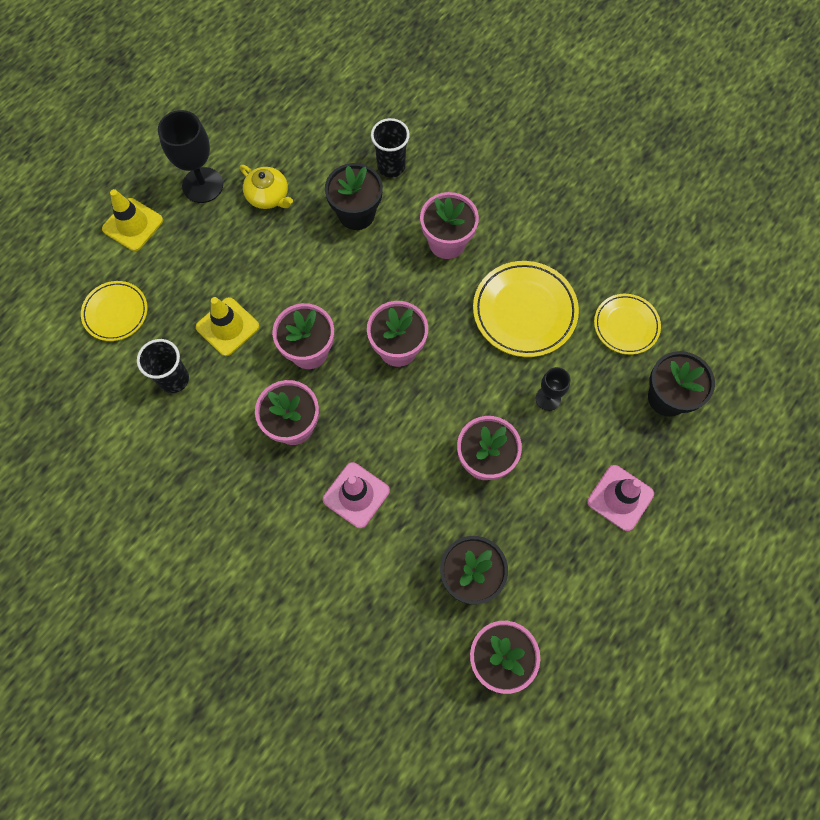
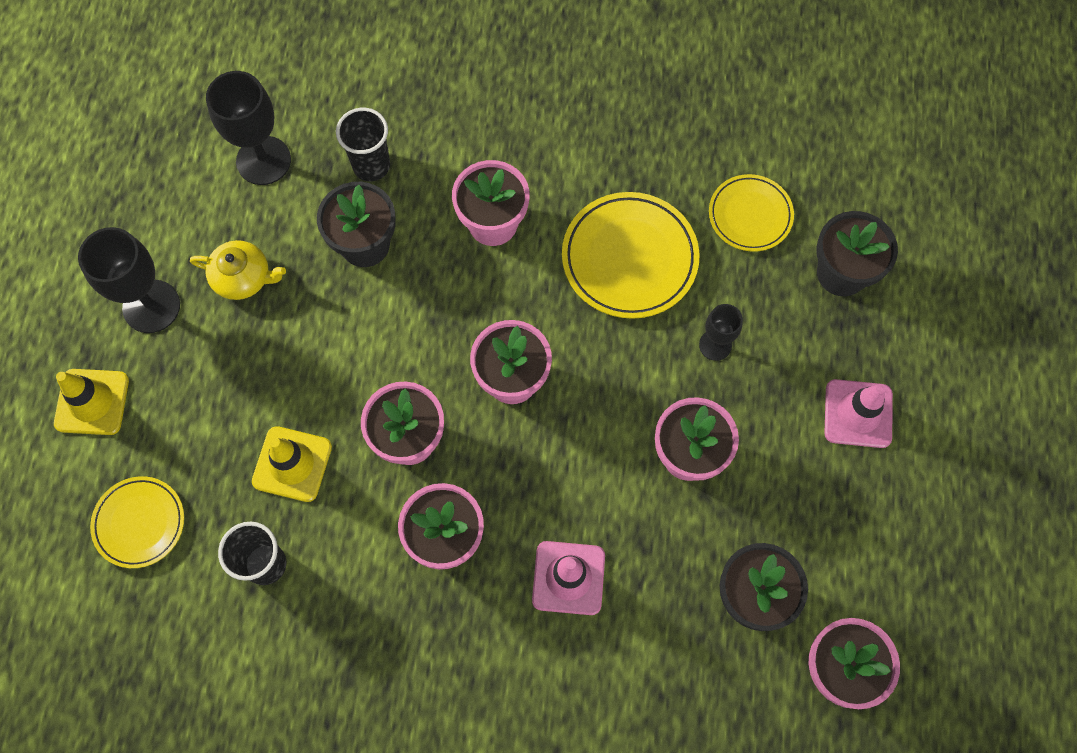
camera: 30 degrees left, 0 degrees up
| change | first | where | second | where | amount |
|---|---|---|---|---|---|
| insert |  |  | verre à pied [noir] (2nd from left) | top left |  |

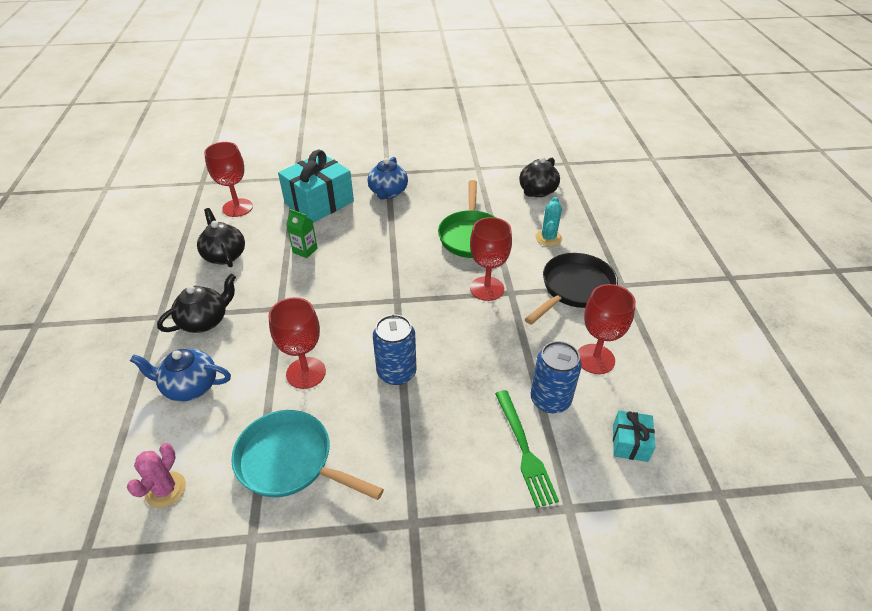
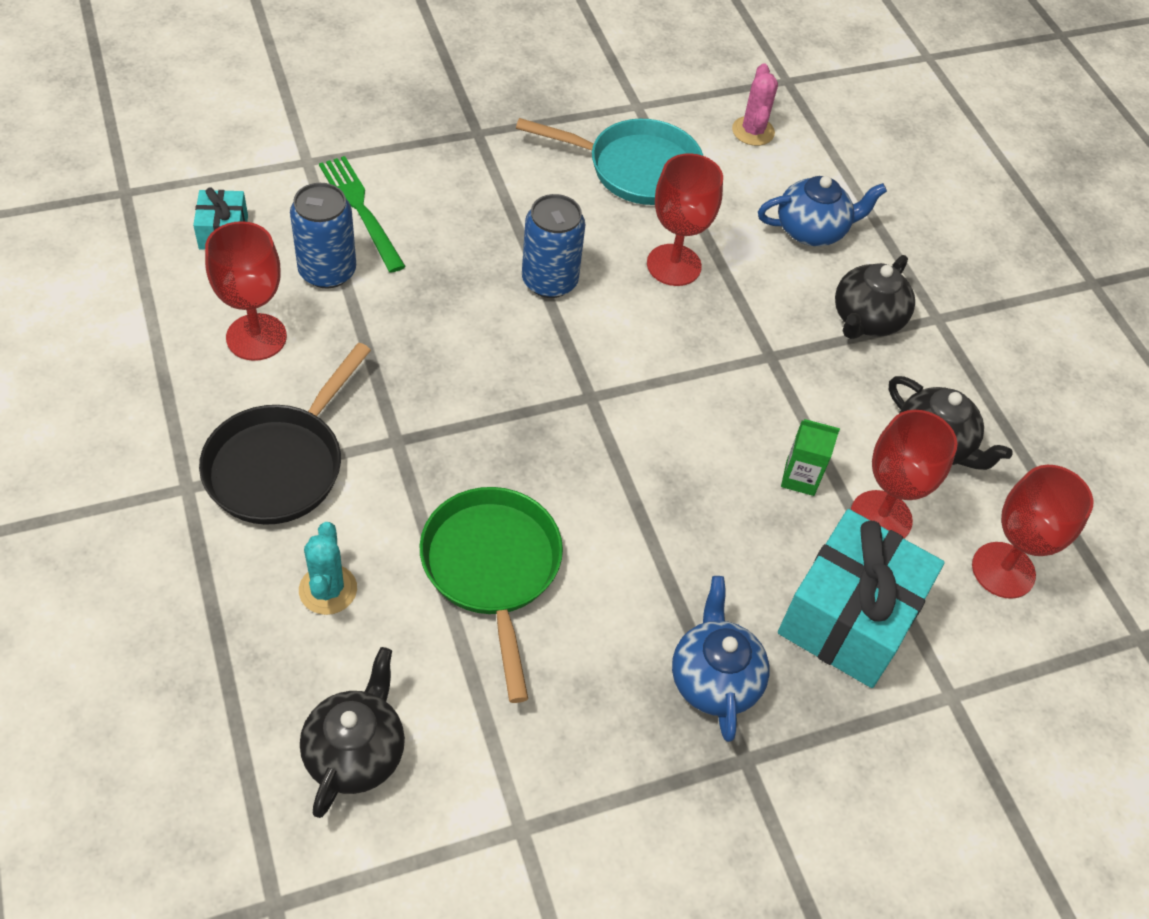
camera: 160 degrees right, 10 degrees up
| change | first | where | second | where | amount |
|---|---|---|---|---|---|
| move | verre à pied [rouge] (3rd from left) | centre |  | middle right |  |

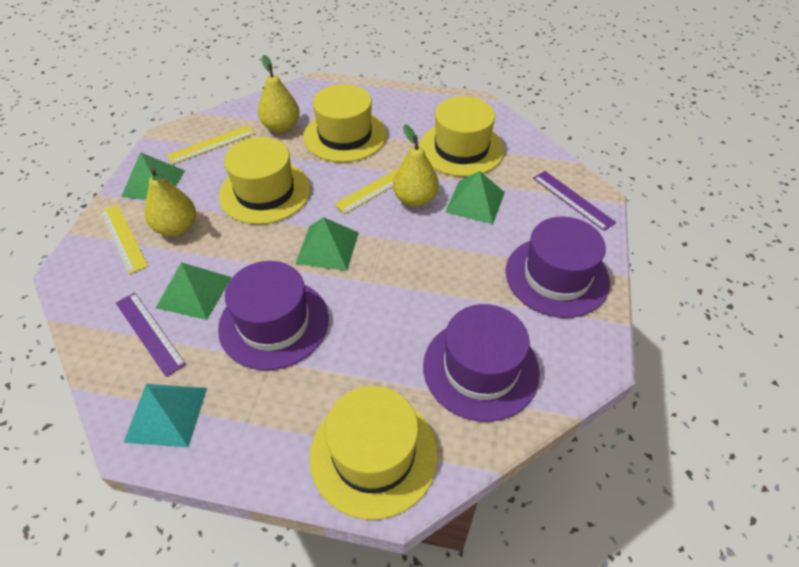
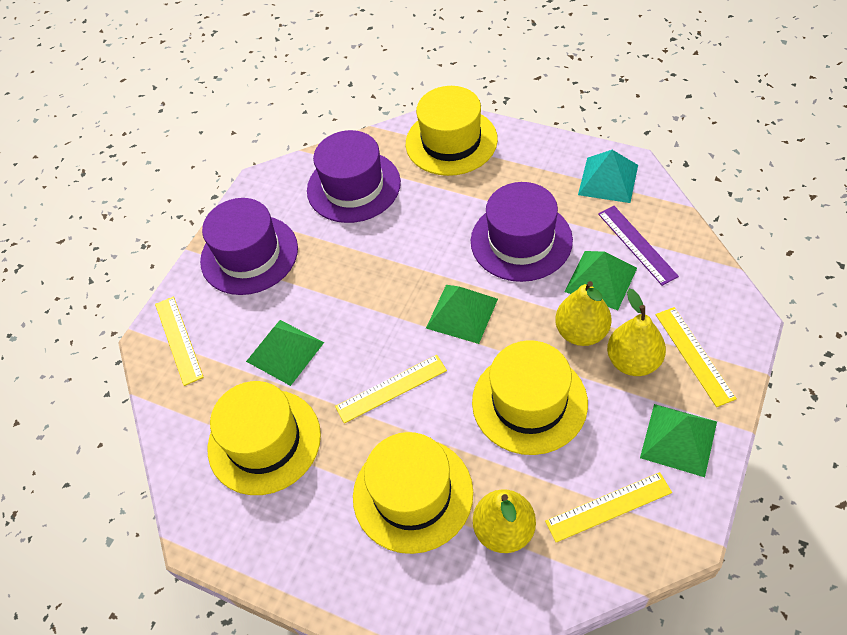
camera: 160 degrees left, 5 degrees up
| change | first | where | second | where | amount |
|---|---|---|---|---|---|
| move | poire [jaune] (3rd from left in the first image) | top centre | poire [jaune] (2nd from left) | middle right |  |
| recolor | règle [violet] (2nd from left) | middle right | règle [jaune] (1st from left) | middle left |  |

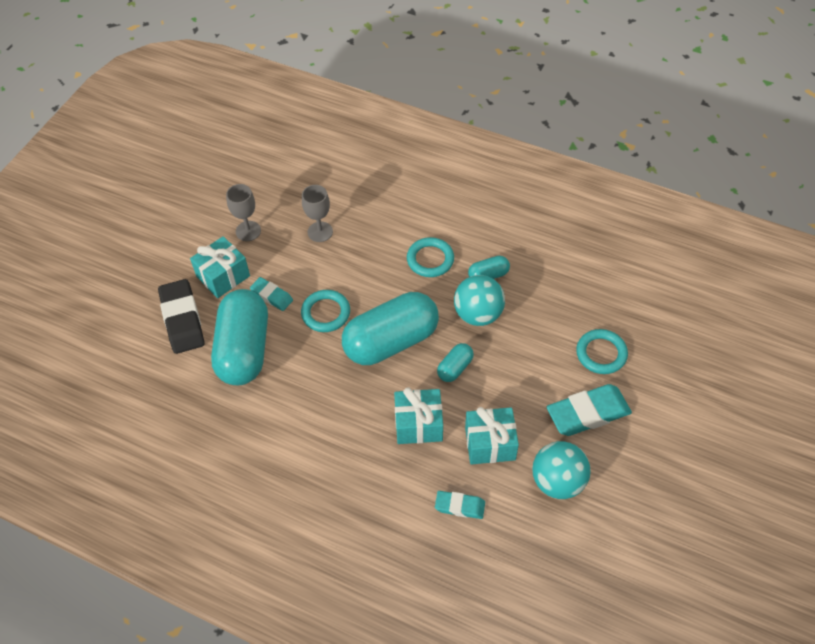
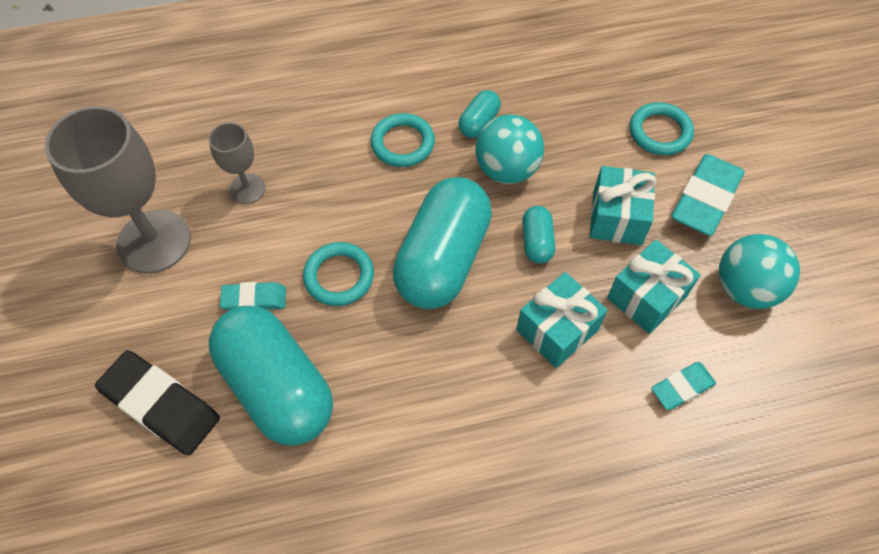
camera: 40 degrees left, 5 degrees up
| change | first | where | second | where | amount |
|---|---|---|---|---|---|
| move | cadeau [turquoise] (1st from left in the first image) | middle left | cadeau [turquoise] (2nd from left) | middle right |  |
| resize | verre à pied [gris] (1st from left) | top left |  | middle left | x1.93 |

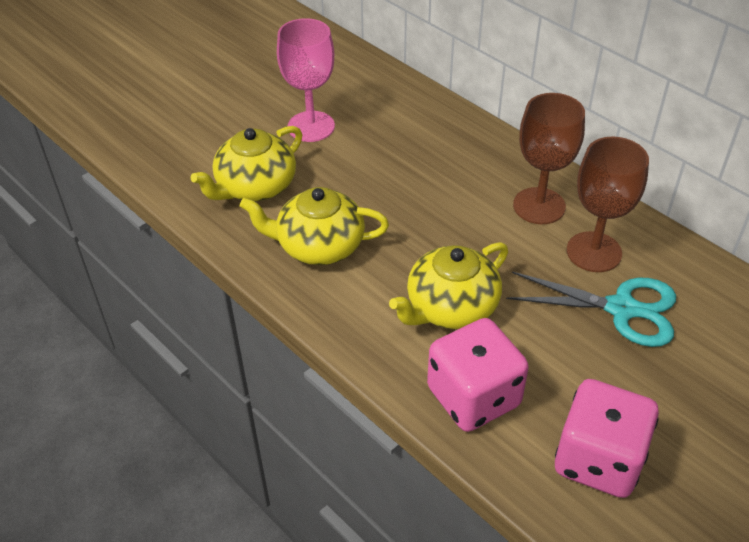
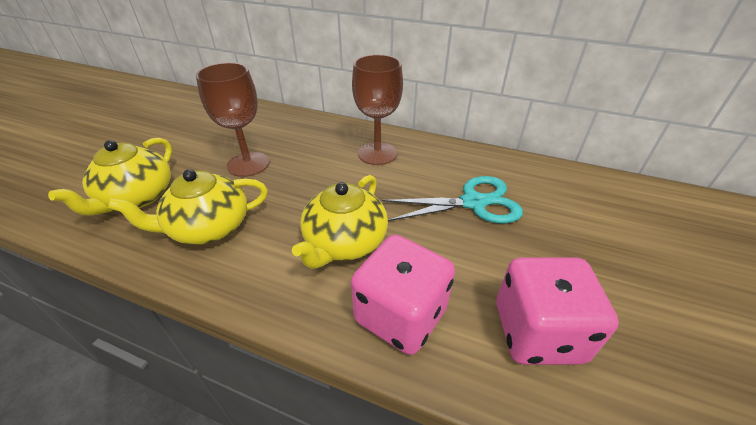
camera: 25 degrees left, 5 degrees down
| change | first | where | second | where | amount |
|---|---|---|---|---|---|
| delete | verre à pied [rose] | top centre |  |  |  |
| move | verre à pied [marron] (2nd from left in the first image) | middle right | verre à pied [marron] (1st from left) | top left |  |

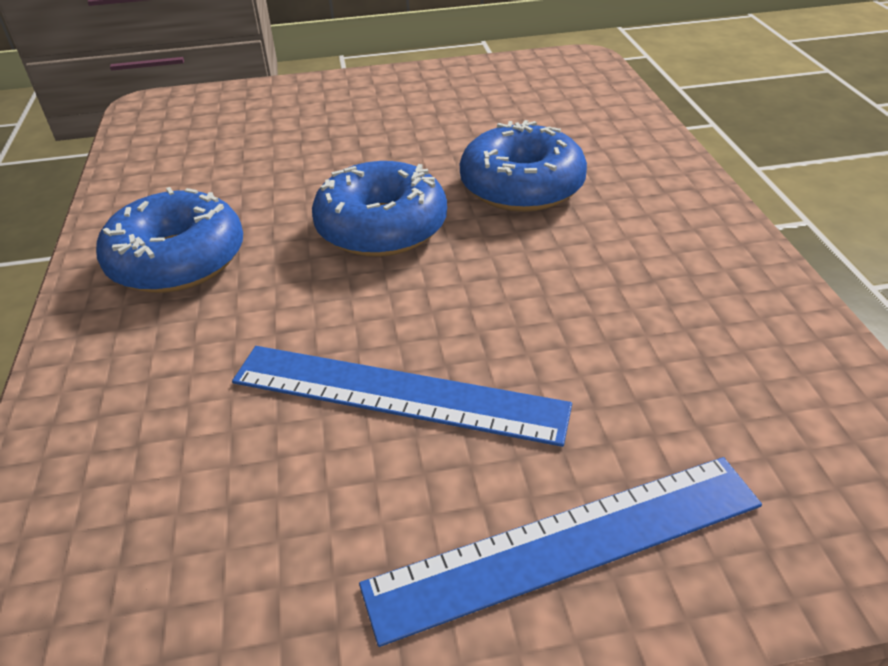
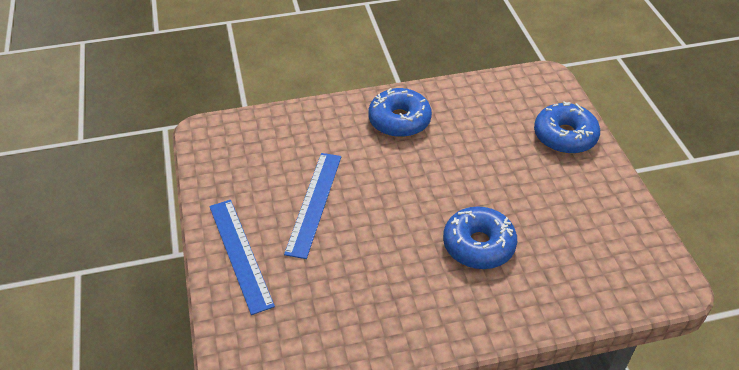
camera: 85 degrees right, 5 degrees up
| change | first | where | second | where | amount |
|---|---|---|---|---|---|
| move | beignet [bleu] (2nd from left in the first image) | top centre | beignet [bleu] (3rd from left) | middle right |  |

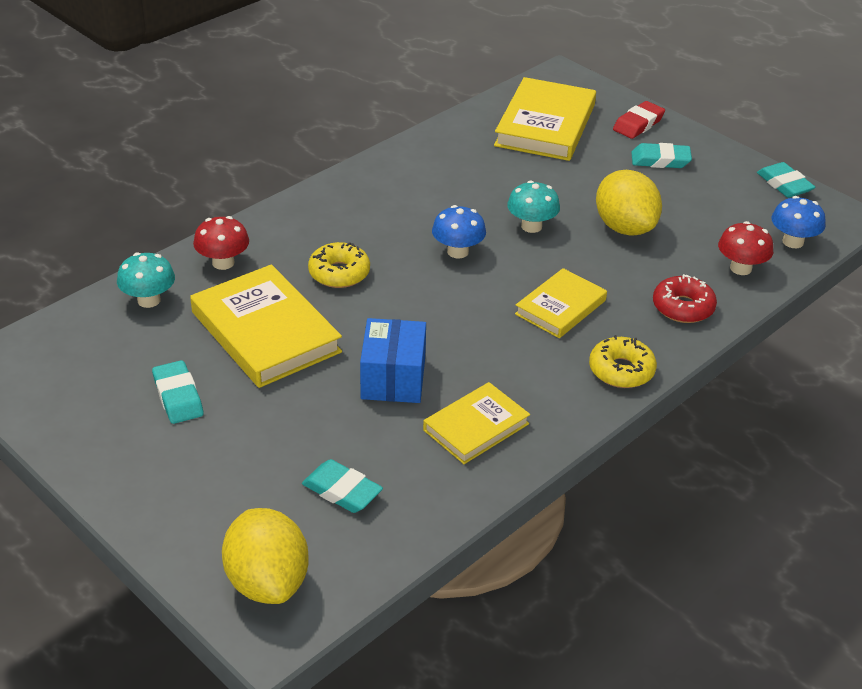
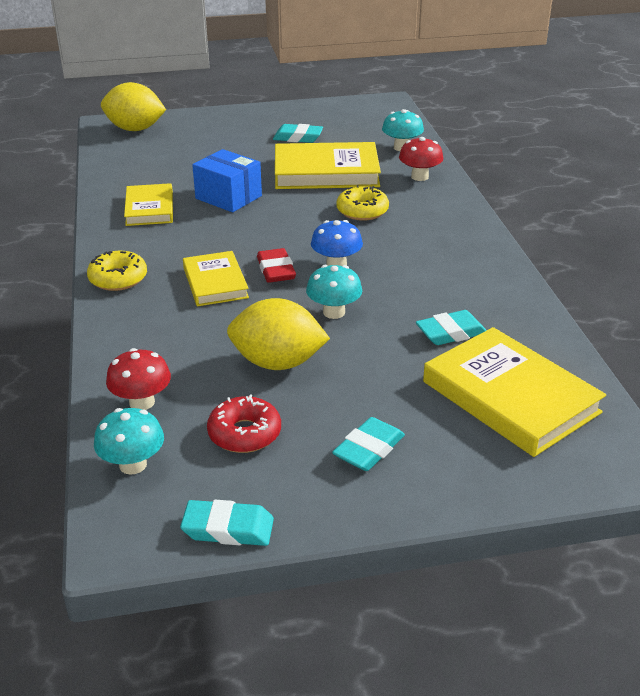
camera: 125 degrees right, 5 degrees down
| change | first | where | second | where | amount |
|---|---|---|---|---|---|
| move | gomme [turquoise] (2nd from left in the first image) | bottom centre | gomme [turquoise] (4th from left) | middle right |  |
| move | gomme [rouge] | top right |  | centre |  |
| move | beignet [rouge] | middle right |  | centre |  |
| recolor | champignon [bleu] (2nd from left) | top right | champignon [turquoise] (1st from left) | middle left |  |

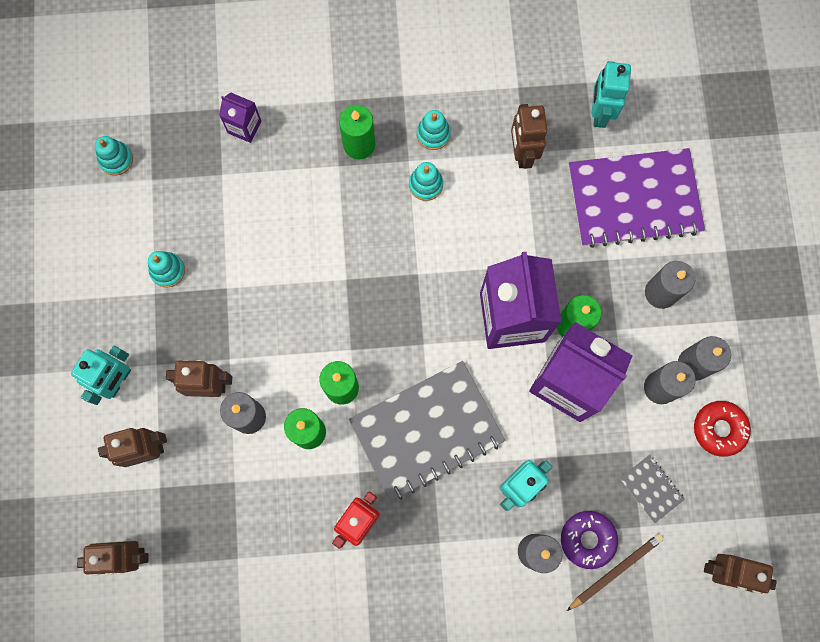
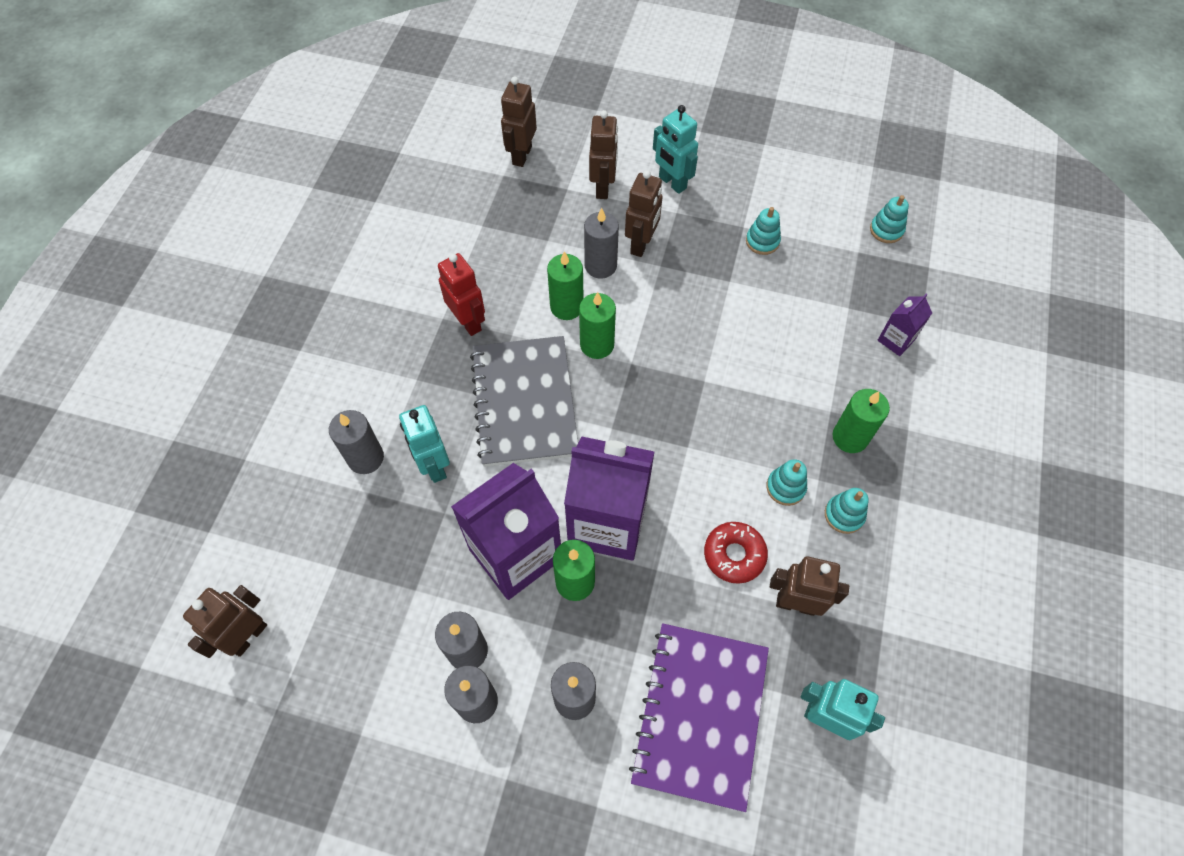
camera: 110 degrees right, 15 degrees down
| change | first | where | second | where | amount |
|---|---|---|---|---|---|
| delete | beignet [violet] | bottom right |  |  |  |
| delete | crayon [marron] | bottom right |  |  |  |
| delete | carnet [gris] (2nd from left) | bottom right |  |  |  |
| move | beignet [rouge] | bottom right |  | centre |  |

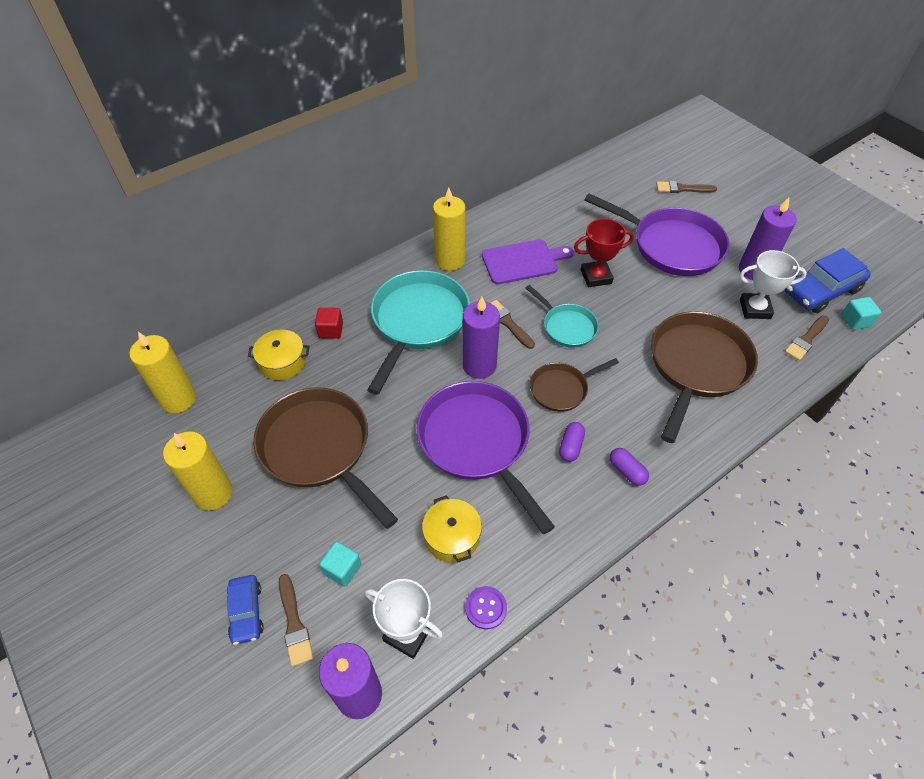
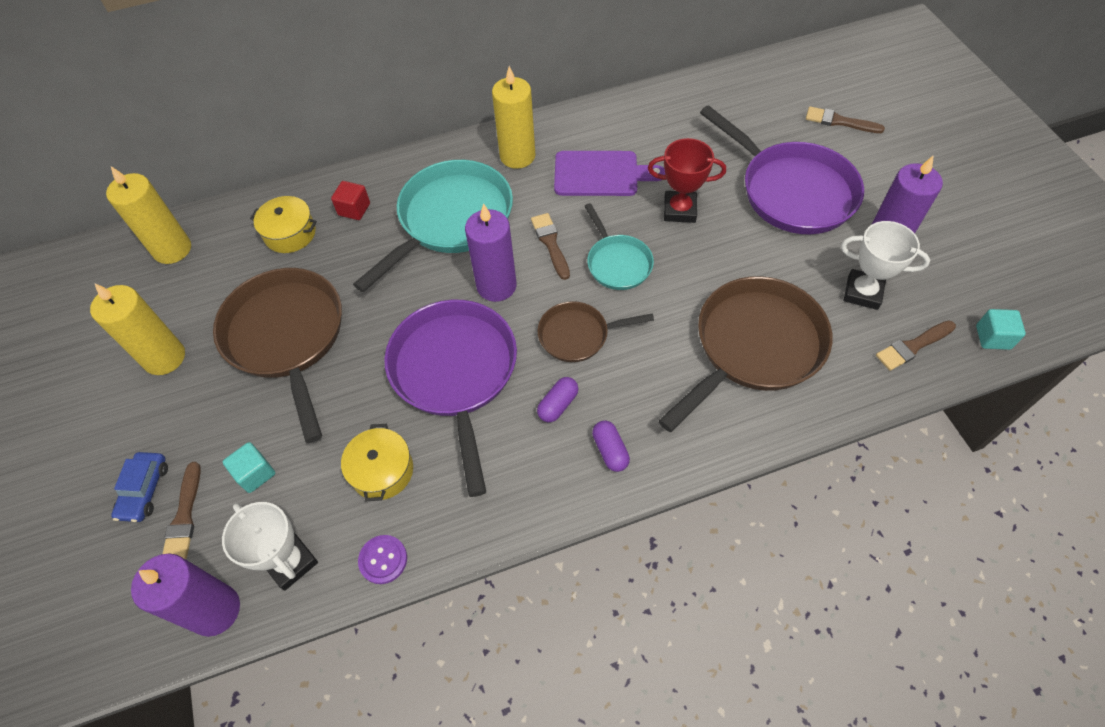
camera: 20 degrees right, 5 degrees up
| change | first | where | second | where | amount |
|---|---|---|---|---|---|
| delete | voiture [bleu] (2nd from left) | middle right |  |  |  |

